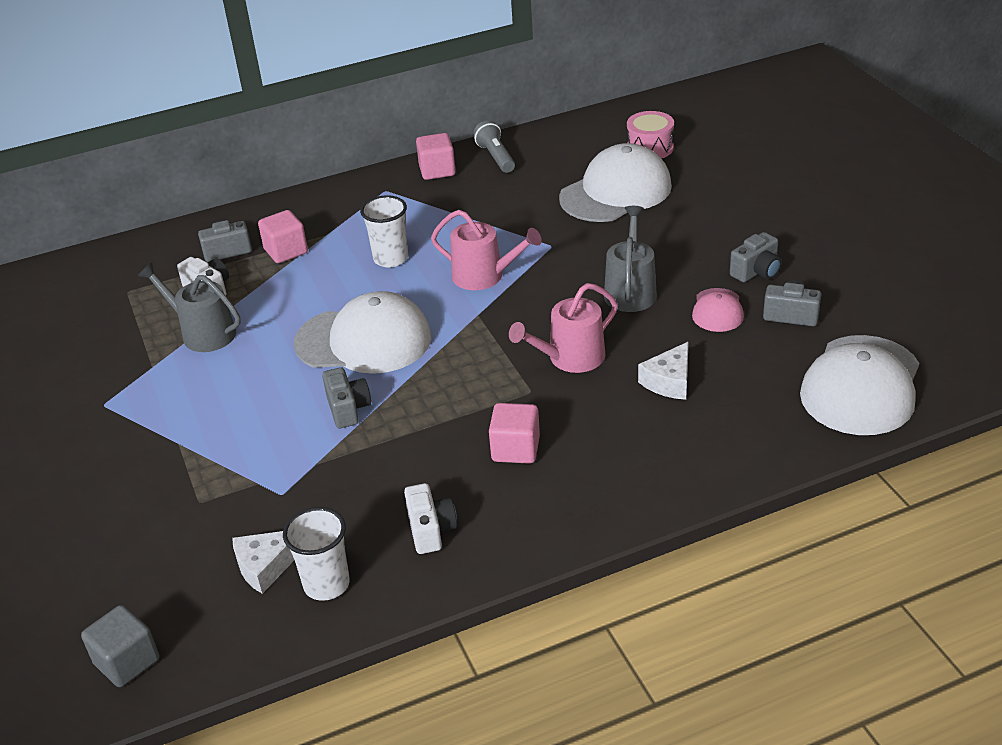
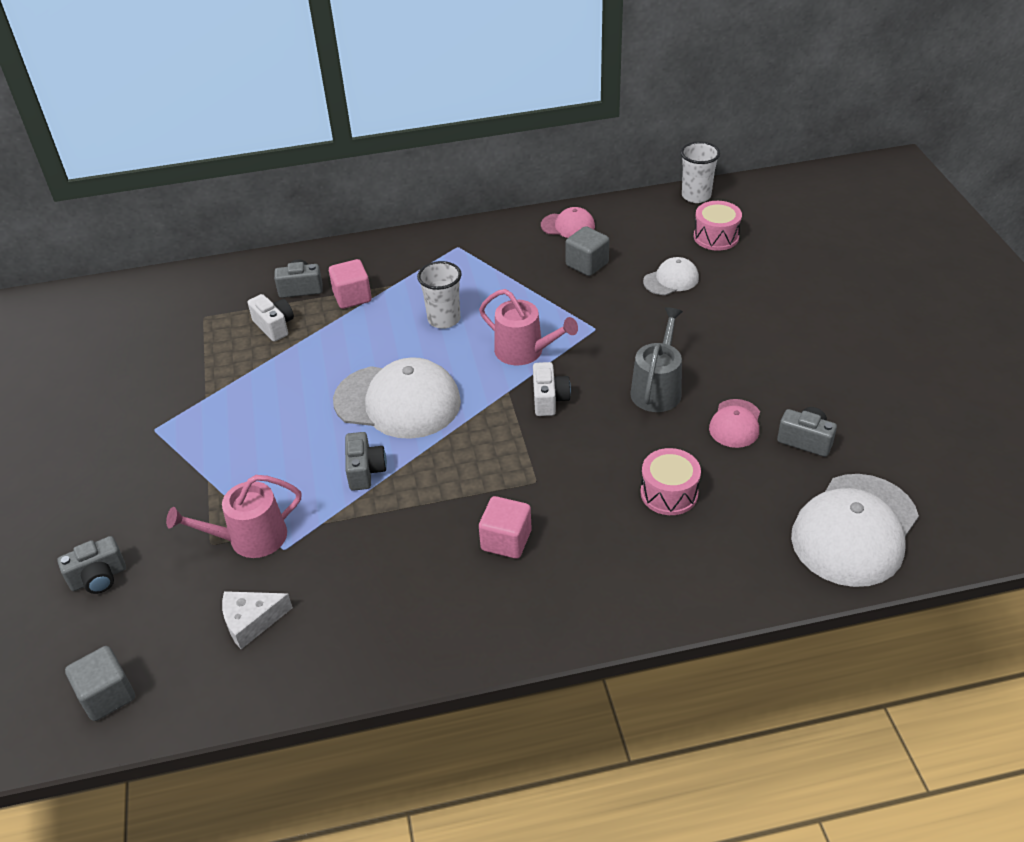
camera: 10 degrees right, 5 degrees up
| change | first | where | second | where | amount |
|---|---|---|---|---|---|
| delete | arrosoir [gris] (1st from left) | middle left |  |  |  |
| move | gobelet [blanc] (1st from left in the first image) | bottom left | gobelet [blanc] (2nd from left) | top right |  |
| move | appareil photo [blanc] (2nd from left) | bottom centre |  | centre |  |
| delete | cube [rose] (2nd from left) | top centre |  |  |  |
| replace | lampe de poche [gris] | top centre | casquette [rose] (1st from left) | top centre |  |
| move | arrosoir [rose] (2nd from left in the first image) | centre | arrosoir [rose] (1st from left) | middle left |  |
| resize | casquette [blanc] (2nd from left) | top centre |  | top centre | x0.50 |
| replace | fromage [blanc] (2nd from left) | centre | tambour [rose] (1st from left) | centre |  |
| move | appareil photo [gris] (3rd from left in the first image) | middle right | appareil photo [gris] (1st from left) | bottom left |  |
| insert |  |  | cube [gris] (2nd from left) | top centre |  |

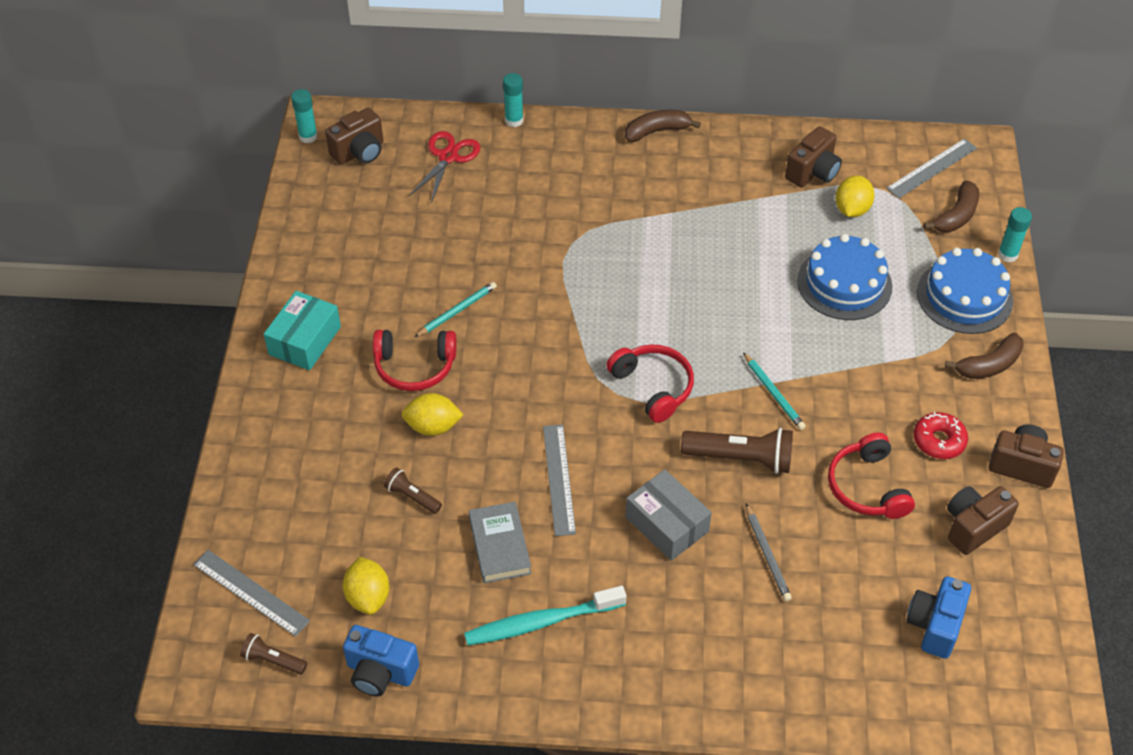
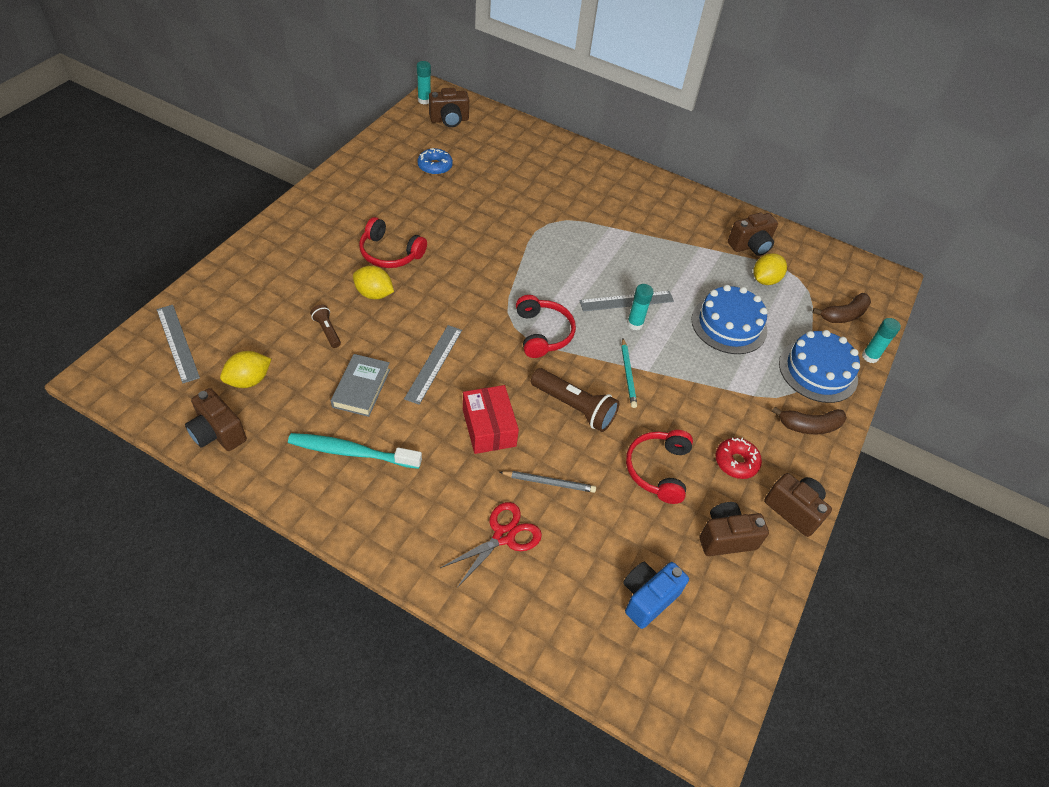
camera: 20 degrees right, 0 degrees up
| change | first | where | second | where | amount |
|---|---|---|---|---|---|
| delete | lampe de poche [marron] (1st from left) | bottom left |  |  |  |
| delete | boîte [turquoise] | middle left |  |  |  |
| rotate | citron [jaune] (1st from left) | bottom left |  | middle left | 45 degrees clockwise |
| recolor | appareil photo [bleu] (1st from left) | bottom centre | appareil photo [marron] (1st from left) | middle left |  |
| move | ciseaux [rouge] | top centre |  | bottom centre |  |
| delete | crayon [turquoise] (1st from left) | centre |  |  |  |
| move | bâton de colle [turquoise] (2nd from left) | top centre |  | centre |  |
| delete | banane [marron] (1st from left) | top centre |  |  |  |
| recolor | boîte [gris] | bottom centre | boîte [rouge] | centre |  |
| rotate | crayon [gris] | bottom right |  | centre | 90 degrees counterclockwise |
| move | règle [gris] (3rd from left) | top right |  | centre |  |
| insert |  |  | beignet [bleu] | top centre |  |

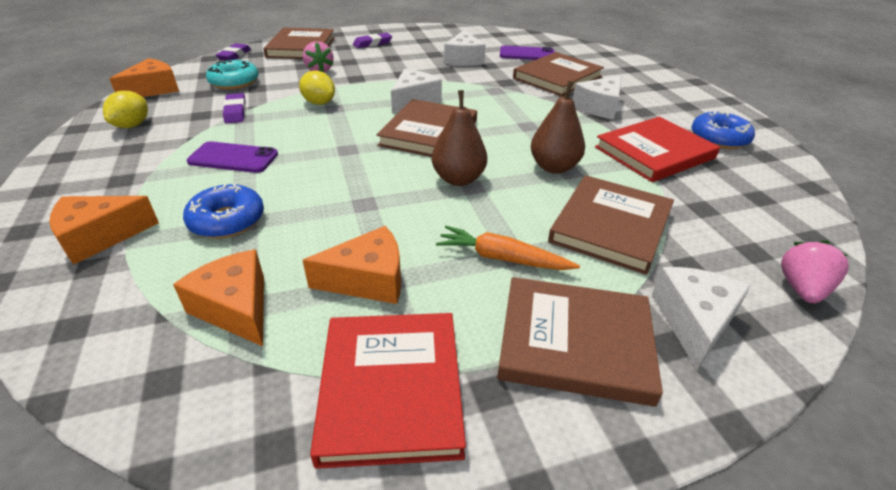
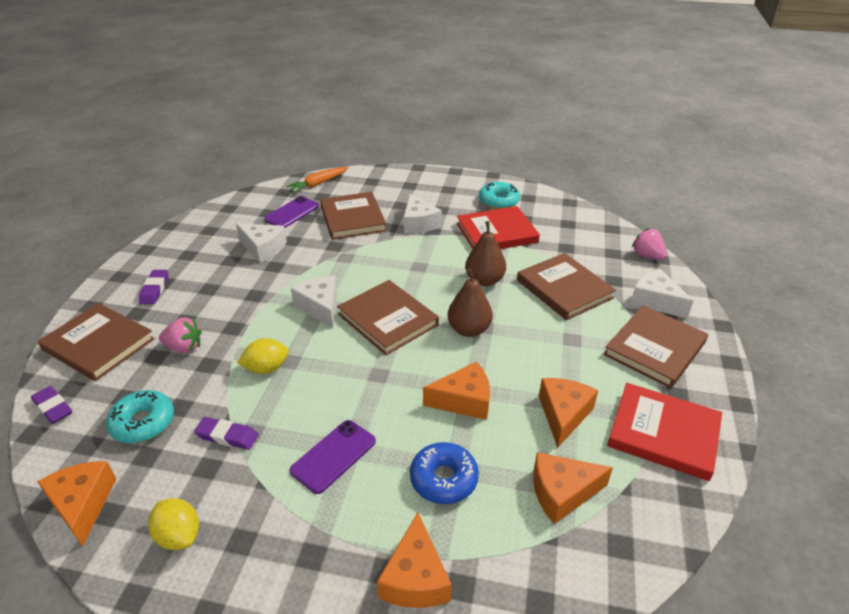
camera: 60 degrees left, 0 degrees up
| change | first | where | second | where | amount |
|---|---|---|---|---|---|
| move | carotte [orange] | centre |  | top centre |  |
| rotate | livre [rouge] (2nd from left in the first image) | top right | livre [rouge] (1st from left) | centre | 75 degrees clockwise |
| recolor | beignet [bleu] (2nd from left) | top right | beignet [turquoise] (2nd from left) | top centre |  |
| insert |  |  | fromage [orange] (3rd from left) | centre |  |

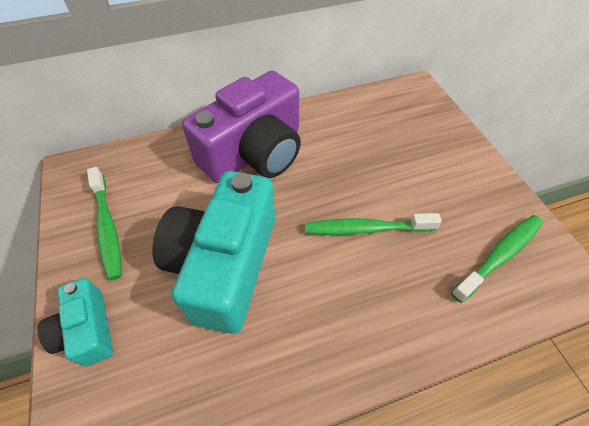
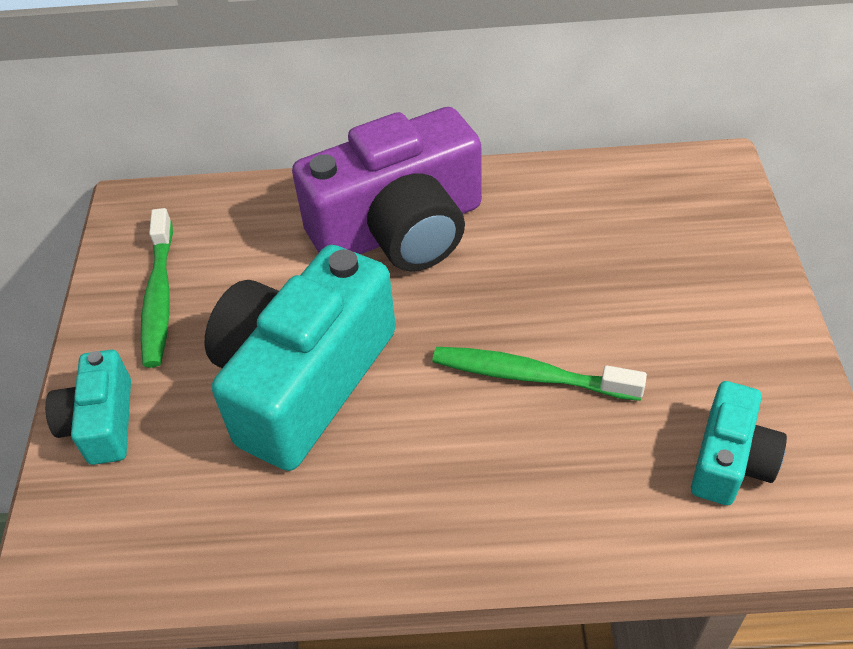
camera: 20 degrees right, 5 degrees down
| change | first | where | second | where | amount |
|---|---|---|---|---|---|
| replace | brosse à dents [vert] (3rd from left) | middle right | appareil photo [turquoise] (3rd from left) | bottom right |  |

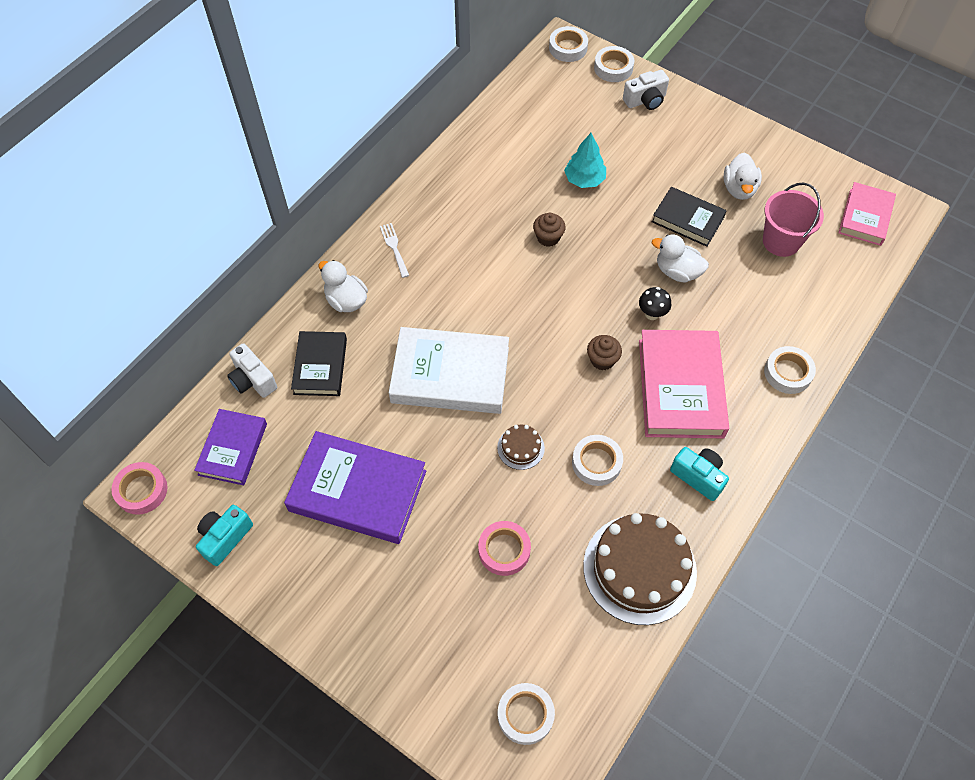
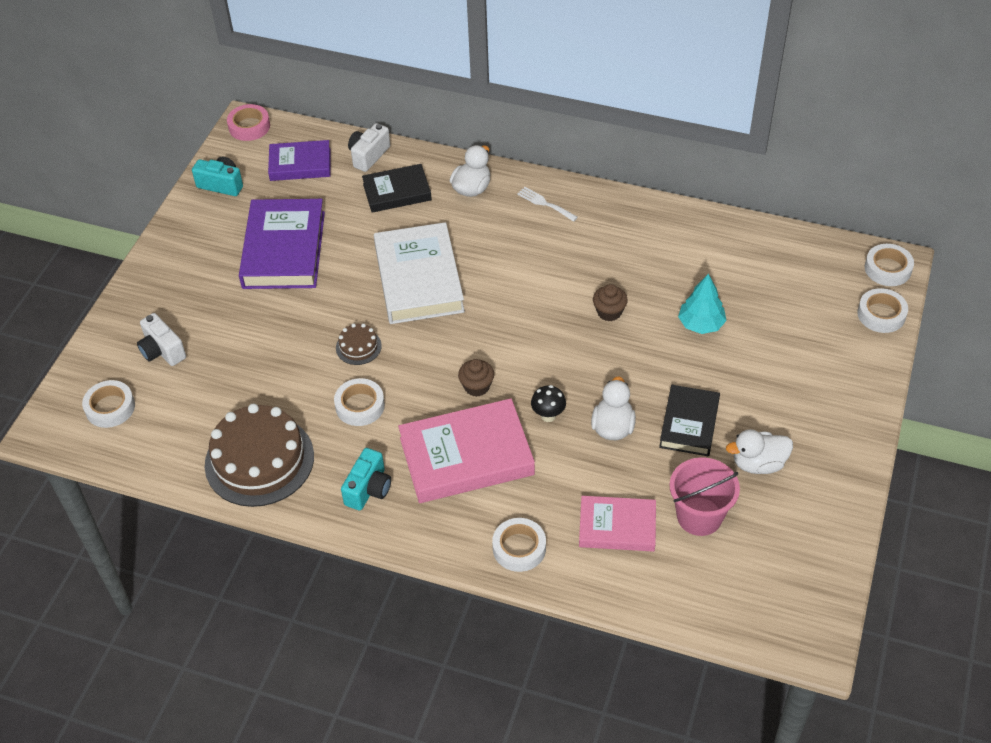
camera: 75 degrees right, 10 degrees down
| change | first | where | second | where | amount |
|---|---|---|---|---|---|
| rotate | fourchette [blanc] | top centre |  | top centre | 105 degrees counterclockwise |
| delete | ruban adhésif [rose] (2nd from left) | bottom centre |  |  |  |
| move | appareil photo [blanc] (2nd from left in the first image) | top centre | appareil photo [blanc] (1st from left) | middle left |  |
| move | livre [rose] (2nd from left) | top right |  | bottom centre |  |

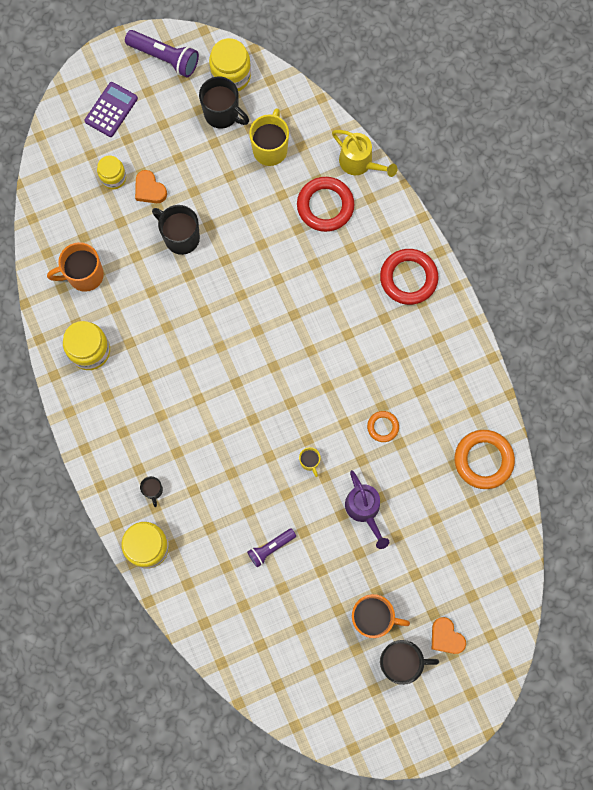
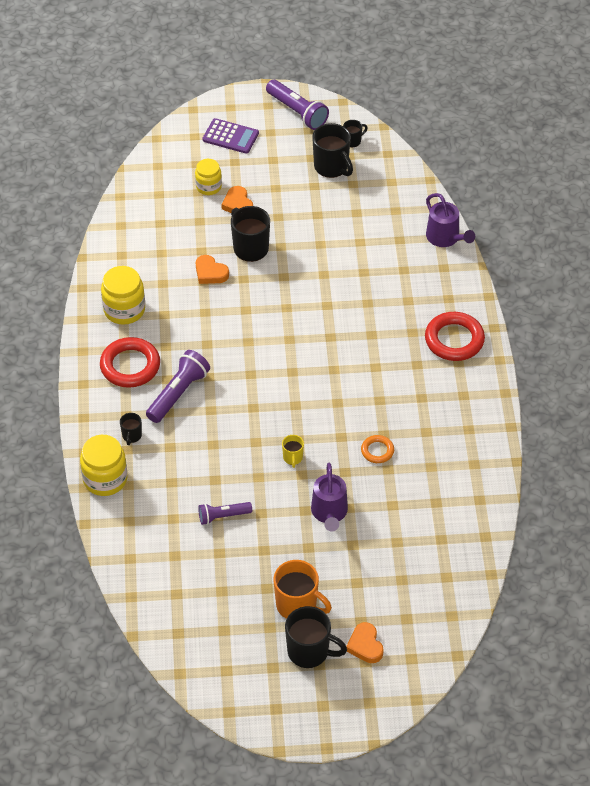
camera: 20 degrees right, 25 degrees down
| change | first | where | second | where | amount |
|---|---|---|---|---|---|
| delete | tasse [orange] (1st from left) | middle left |  |  |  |
| rotate | calculatrice [violet] | top left |  | top centre | 60 degrees clockwise |
| replace | bocal [jaune] (4th from left) | top centre | tasse [noir] (5th from left) | top centre |  |
| delete | tasse [jaune] (1st from left) | top centre |  |  |  |
| move | anneau [rouge] (1st from left) | top centre |  | middle left |  |
| recolor | arrosoir [jaune] | top centre | arrosoir [violet] (2nd from left) | top right |  |
| delete | anneau [orange] (2nd from left) | middle right |  |  |  |
| insert |  |  | lampe de poche [violet] (1st from left) | middle left |  |
| insert |  |  | cœur [orange] (1st from left) | centre |  |

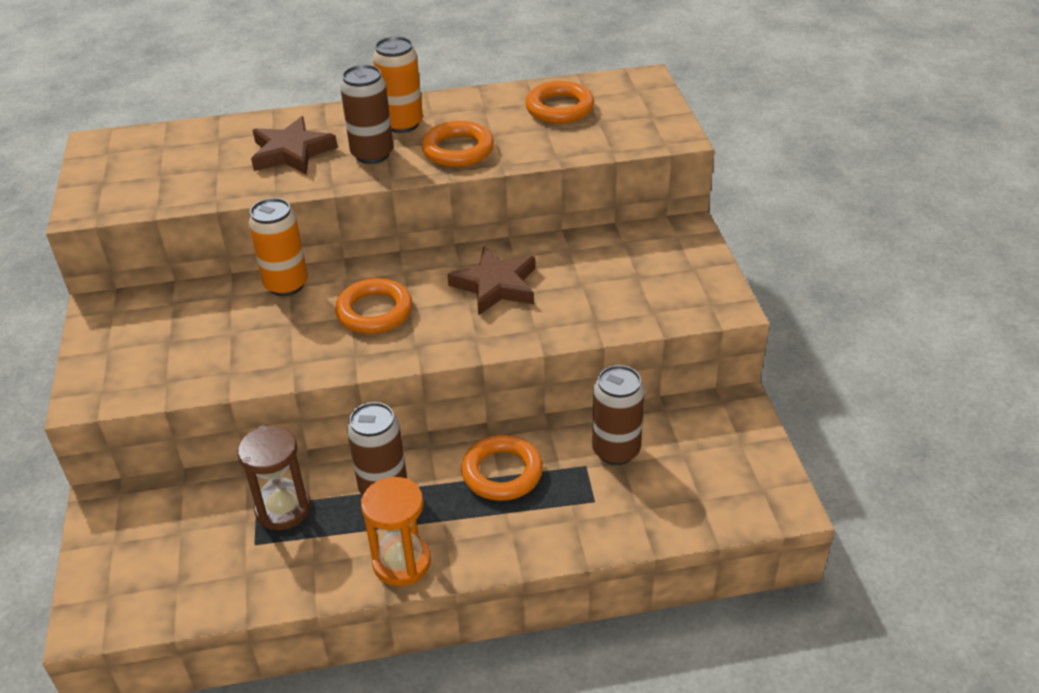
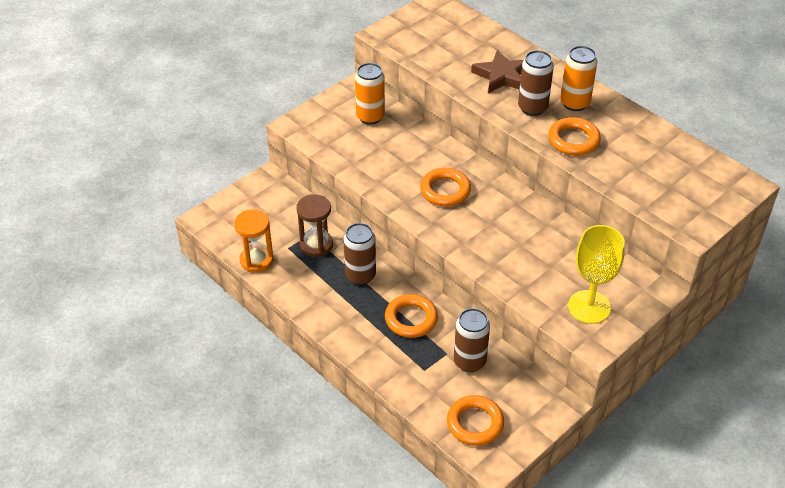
camera: 55 degrees right, 5 degrees up
| change | first | where | second | where | amount |
|---|---|---|---|---|---|
| move | canette [orange] (1st from left) | middle left |  | top centre |  |
| move | sablier [orange] | bottom centre |  | middle left |  |
| delete | étoile [marron] (2nd from left) | centre |  |  |  |
| move | anneau [orange] (4th from left in the first image) | top centre | anneau [orange] (3rd from left) | bottom centre |  |
| insert |  |  | verre à pied [jaune] | middle right |  |

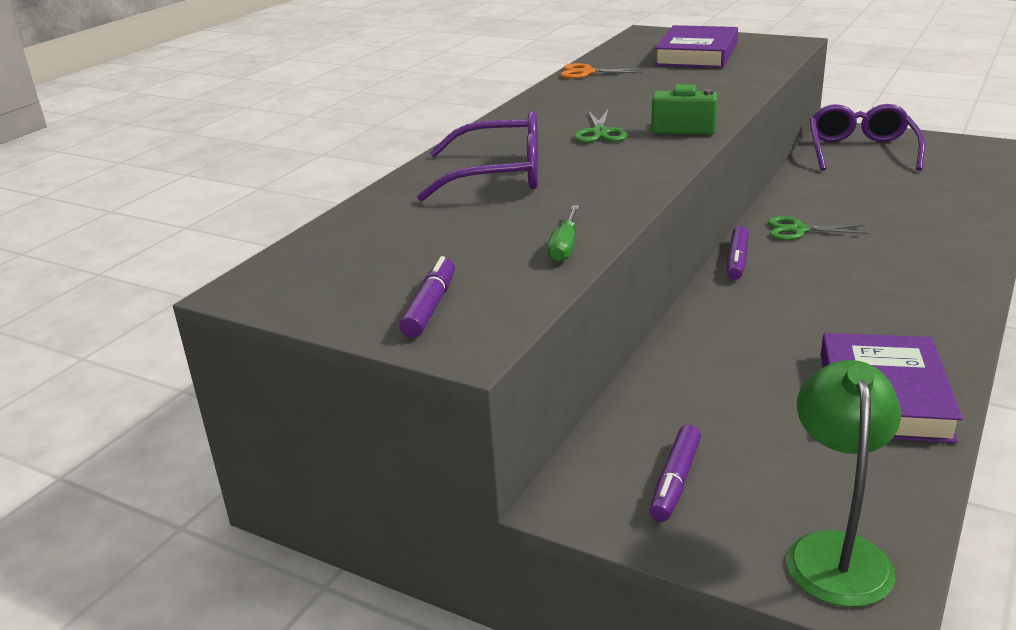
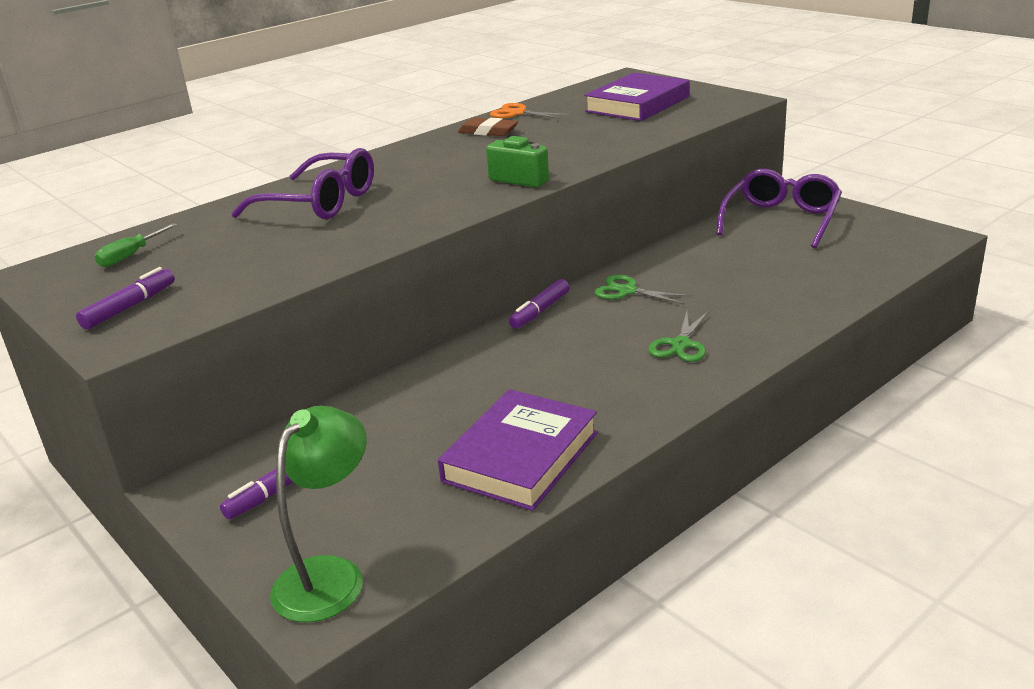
camera: 20 degrees right, 0 degrees up
| change | first | where | second | where | amount |
|---|---|---|---|---|---|
| move | tournevis [vert] | centre |  | middle left |  |
| move | ciseaux [vert] (1st from left in the first image) | top centre | ciseaux [vert] (2nd from left) | centre |  |
| insert |  |  | gomme [marron] | top centre |  |

